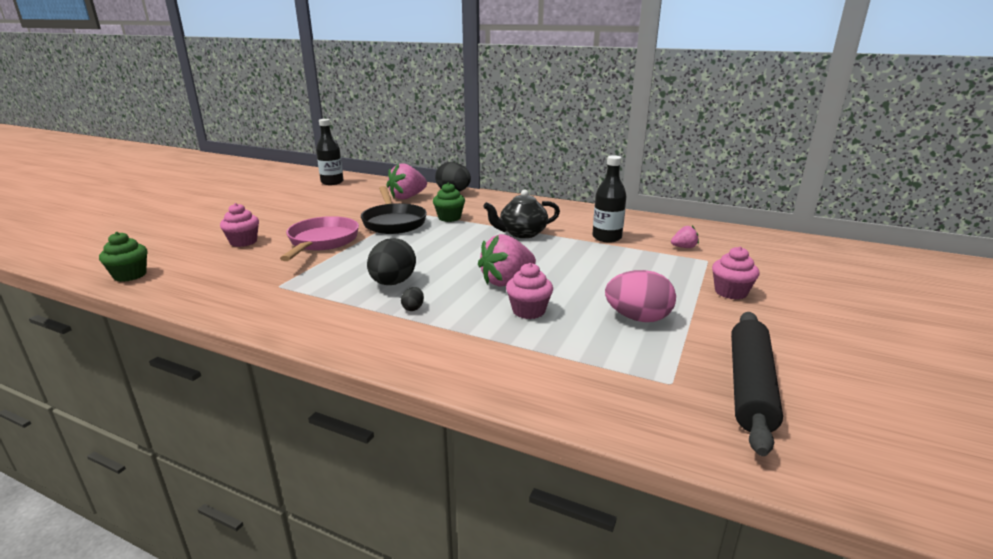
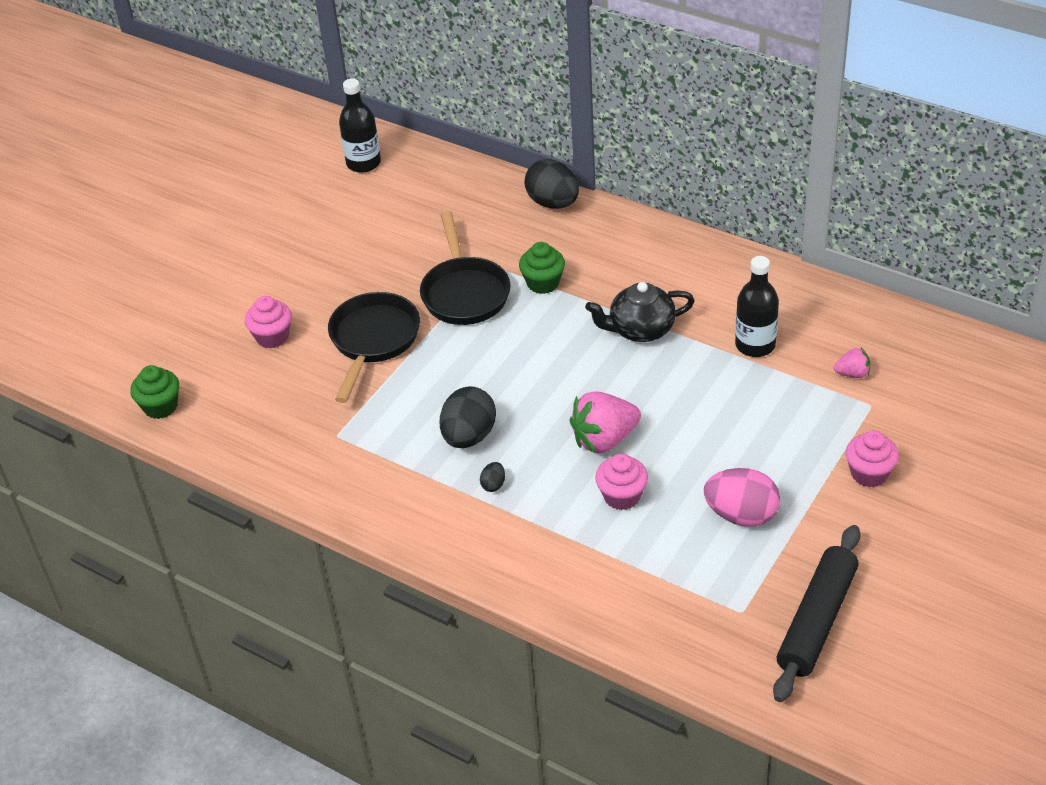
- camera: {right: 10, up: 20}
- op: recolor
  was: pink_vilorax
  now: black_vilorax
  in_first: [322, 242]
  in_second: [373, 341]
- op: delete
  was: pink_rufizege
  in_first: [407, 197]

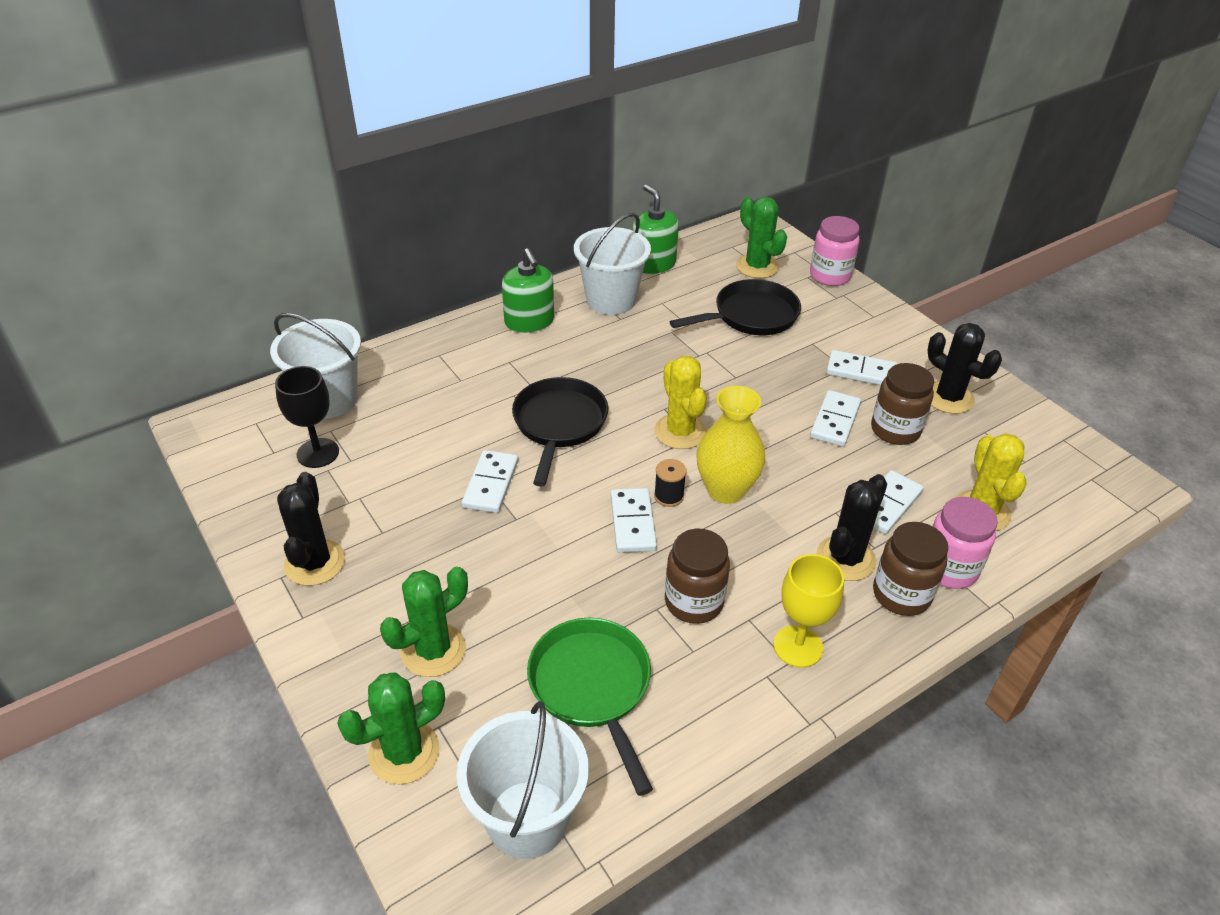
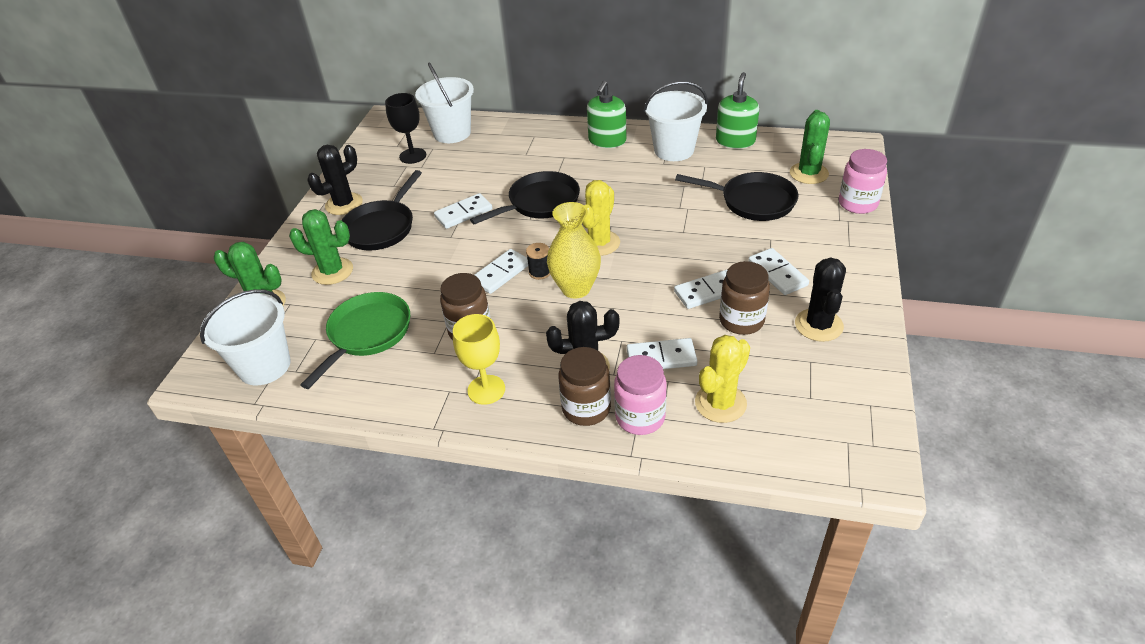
- camera: {right: 50, up: 0}
- op: insert
  now: black_vilorax
  in_second: [382, 227]

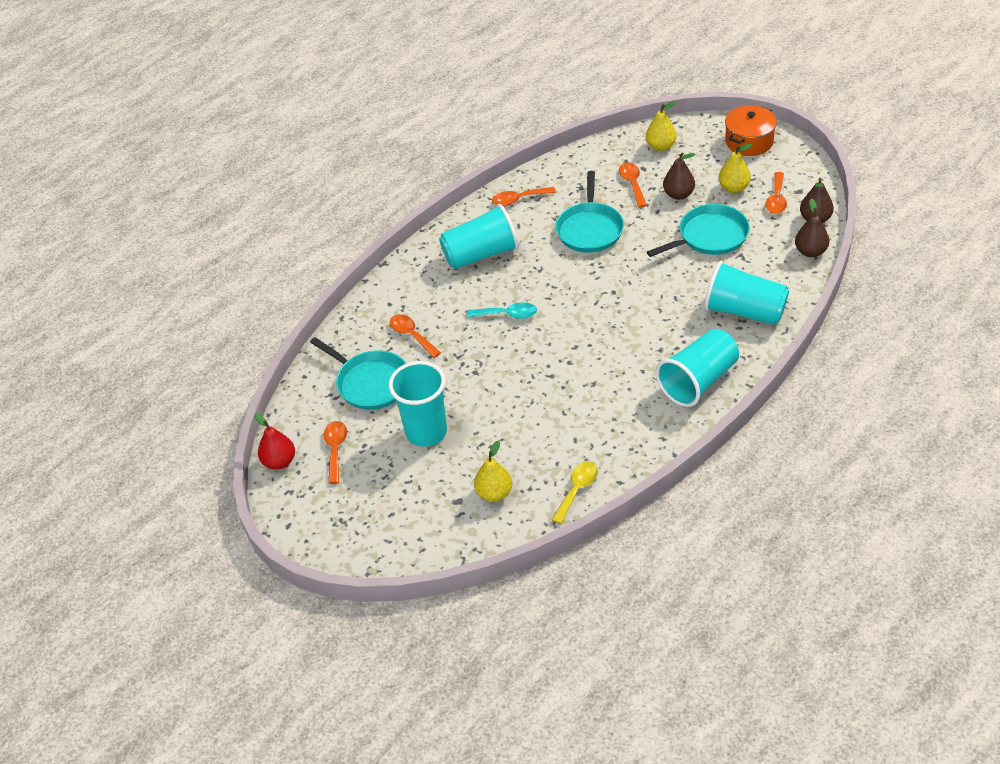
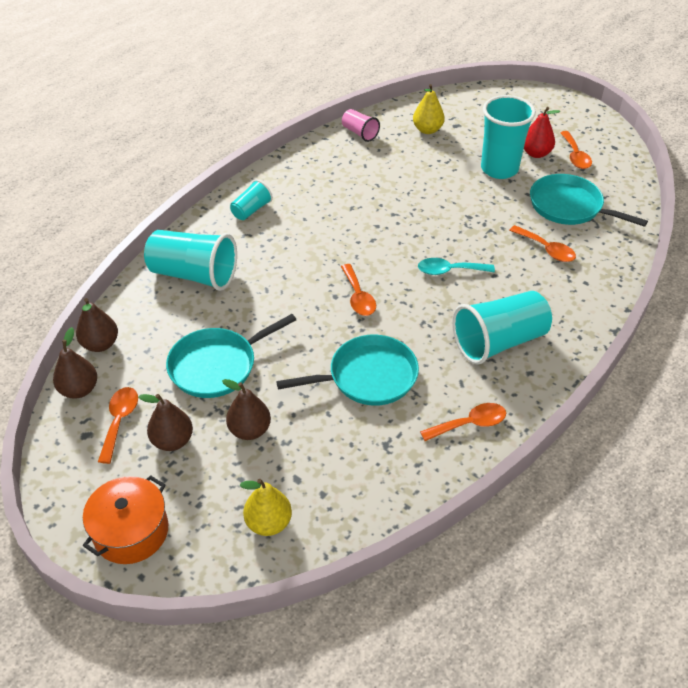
- camera: {right: 170, up: 0}
- op: move
  was: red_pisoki
  in_first: [279, 462]
  in_second: [536, 153]
- op: replace
  was: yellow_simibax
  now: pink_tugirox
  in_first: [577, 489]
  in_second: [359, 133]
- op: rotate
  was: turquoise_vilorax
  in_first: [590, 229]
  in_second: [368, 376]
  clockwise: 75
- op: move
  was: orange_simibax
  in_first: [632, 184]
  in_second: [358, 297]
- op: resize
  was: turquoise_tugirox
  in_first: [698, 381]
  in_second: [251, 210]
  ratio: 0.52
- op: recolor
  was: yellow_pisoki
  now: brown_pisoki
  in_first: [734, 188]
  in_second: [172, 441]

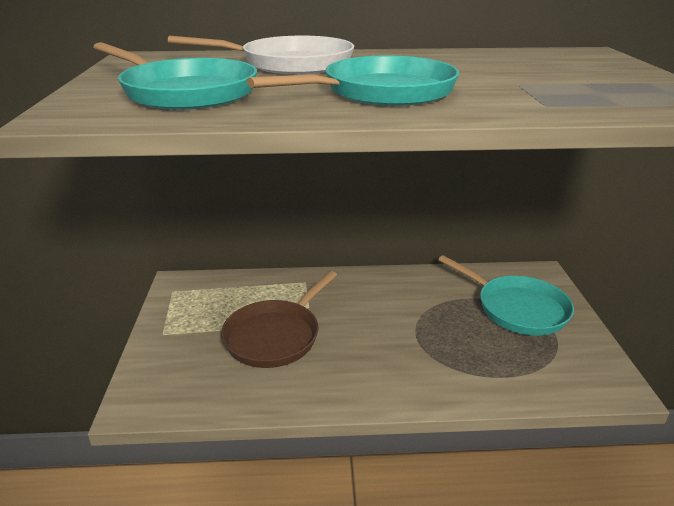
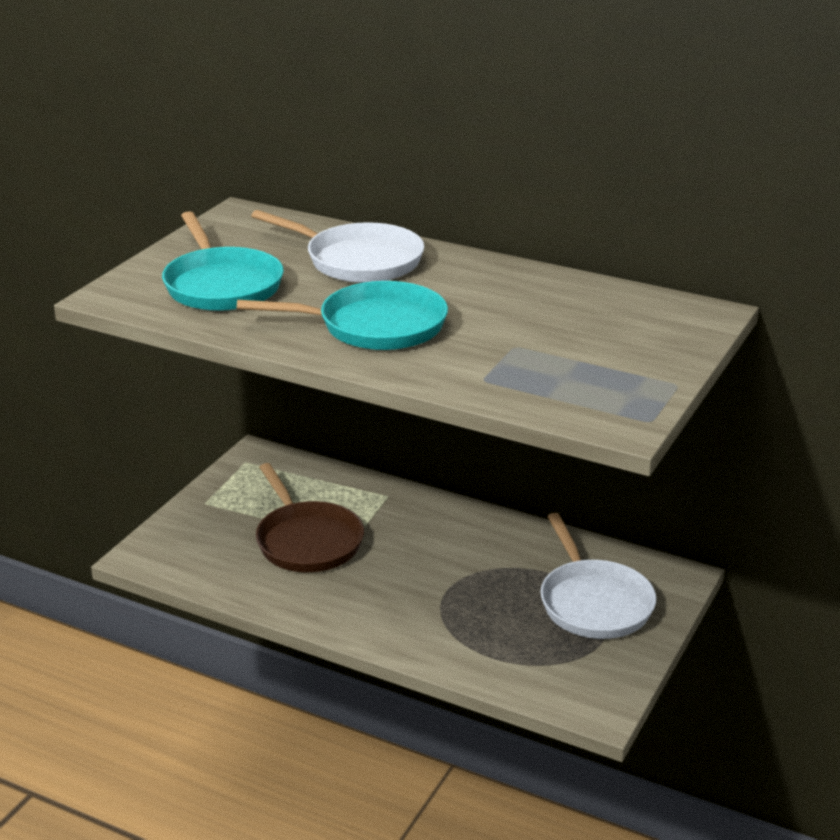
- camera: {right: 30, up: 0}
- op: rotate
  was: brown_vilorax
  in_first: [275, 336]
  in_second: [307, 541]
  clockwise: -90
- op: recolor
  was: turquoise_vilorax
  now: white_vilorax
  in_first: [517, 308]
  in_second: [593, 602]

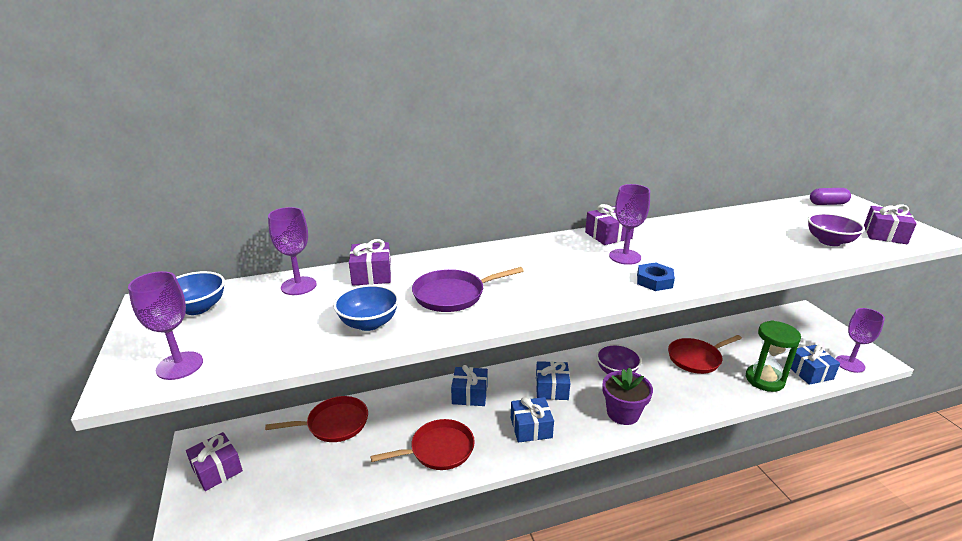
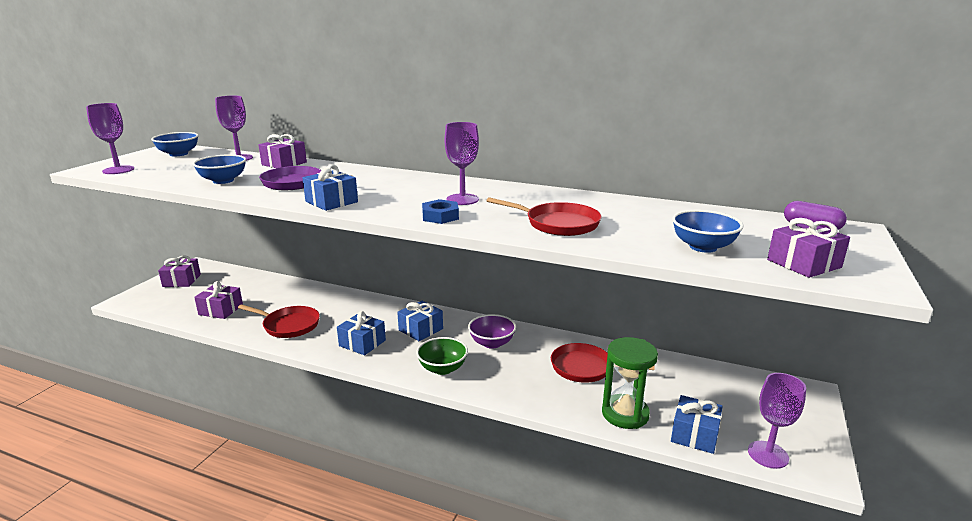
- camera: {right: 40, up: -5}
- op: move
  was: red_vilorax
  in_first: [334, 424]
  in_second: [558, 224]
- op: move
  was: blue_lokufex
  in_first: [470, 394]
  in_second: [331, 202]
- op: move
  was: purple_lokufex
  in_first: [608, 235]
  in_second: [221, 310]
- op: replace
  was: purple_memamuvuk
  now: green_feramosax
  in_first: [623, 413]
  in_second: [442, 368]
- op: recolor
  was: purple_feramosax
  now: blue_feramosax
  in_first: [829, 241]
  in_second: [703, 247]

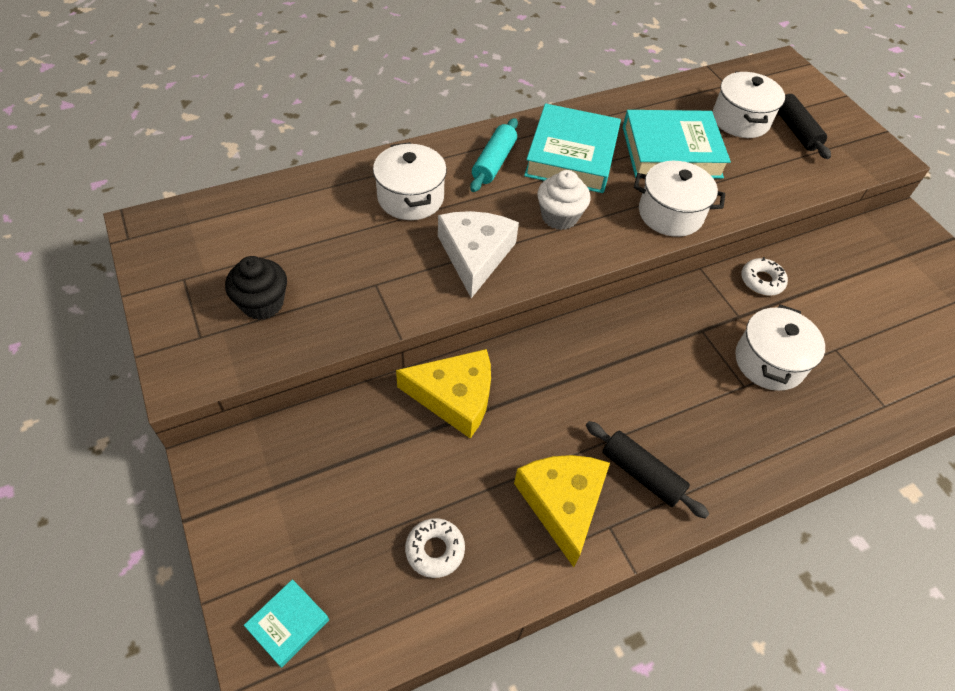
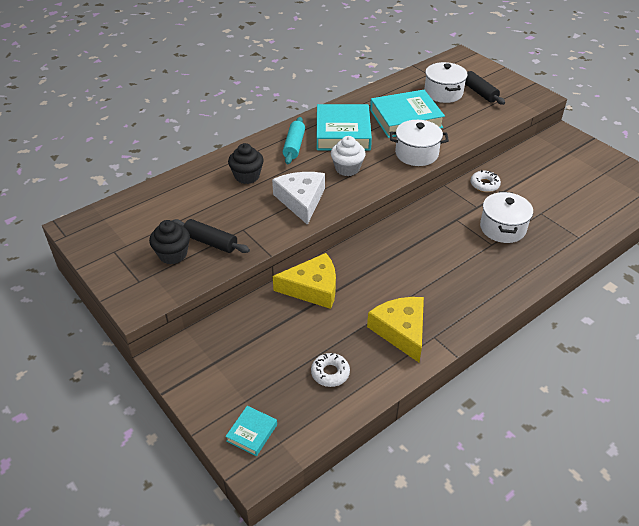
- camera: {right: -10, up: -10}
- op: replace
  was: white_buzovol
  now: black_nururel
  in_first: [410, 198]
  in_second: [247, 176]
- op: move
  was: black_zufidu
  in_first: [641, 474]
  in_second: [210, 242]

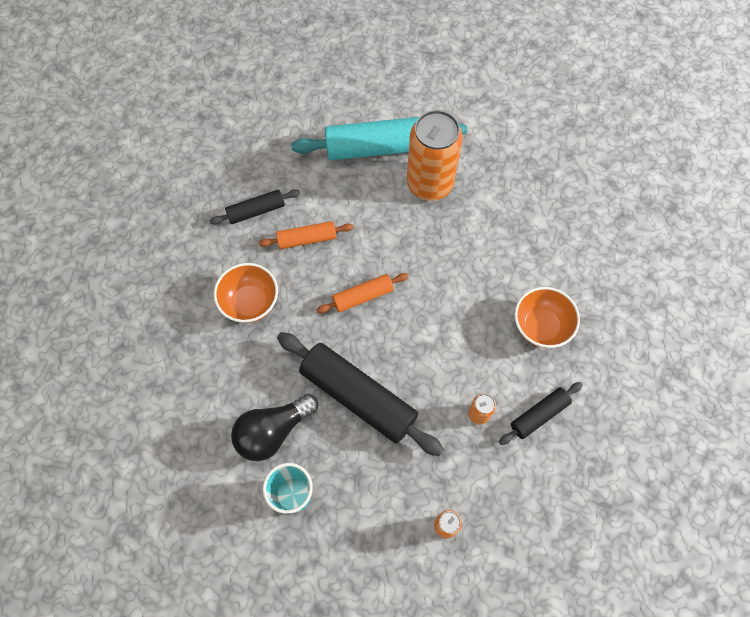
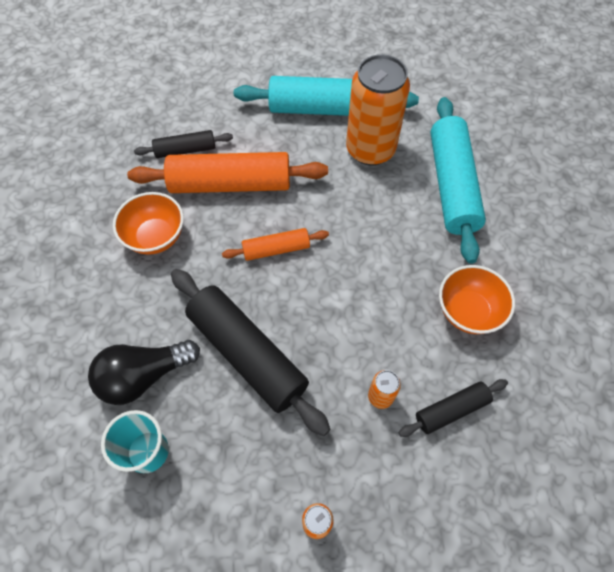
- camera: {right: 10, up: -5}
- op: resize
  was: orange_zufidu
  in_first: [307, 239]
  in_second: [230, 184]
  ratio: 1.93
- op: insert
  now: turquoise_zufidu
  in_second: [452, 185]

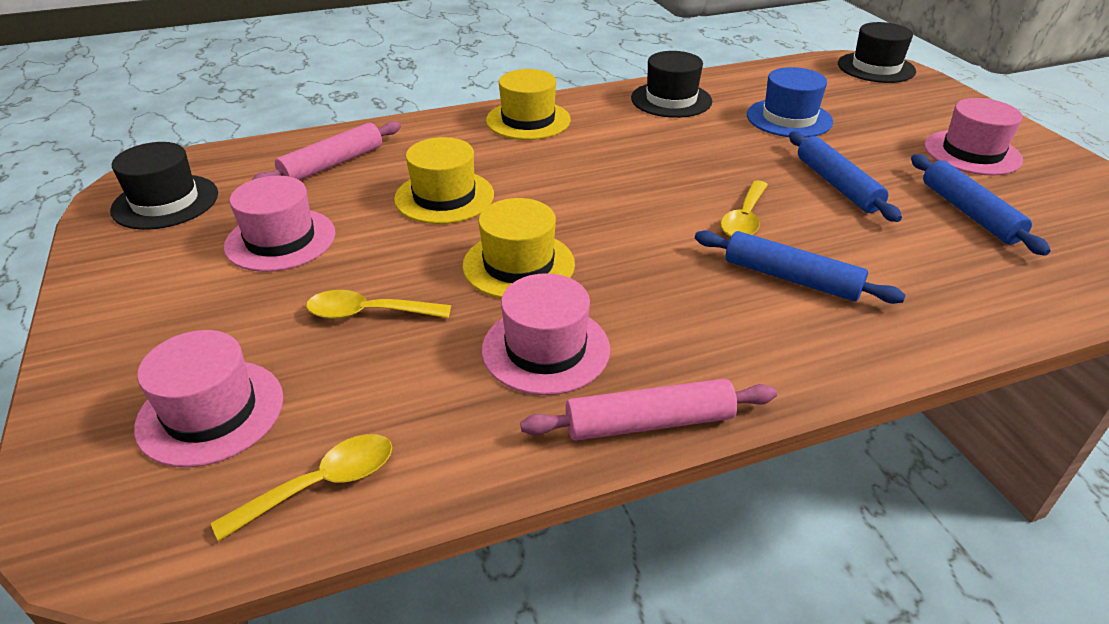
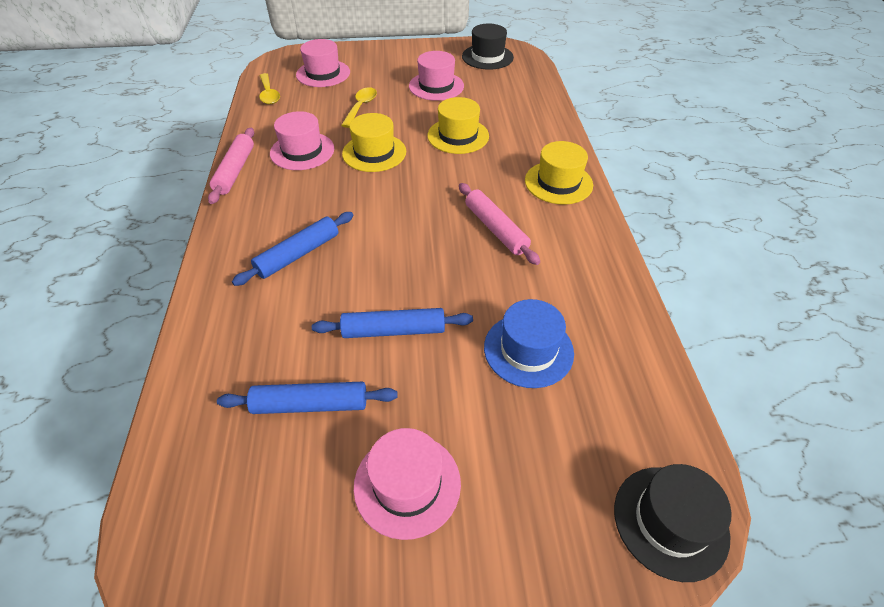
- camera: {right: 105, up: 10}
- op: move
  was: pink_zufidu
  in_first: [332, 164]
  in_second: [495, 229]
- op: delete
  was: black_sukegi
  in_first: [671, 100]
- op: delete
  was: yellow_simibax
  in_first: [744, 219]

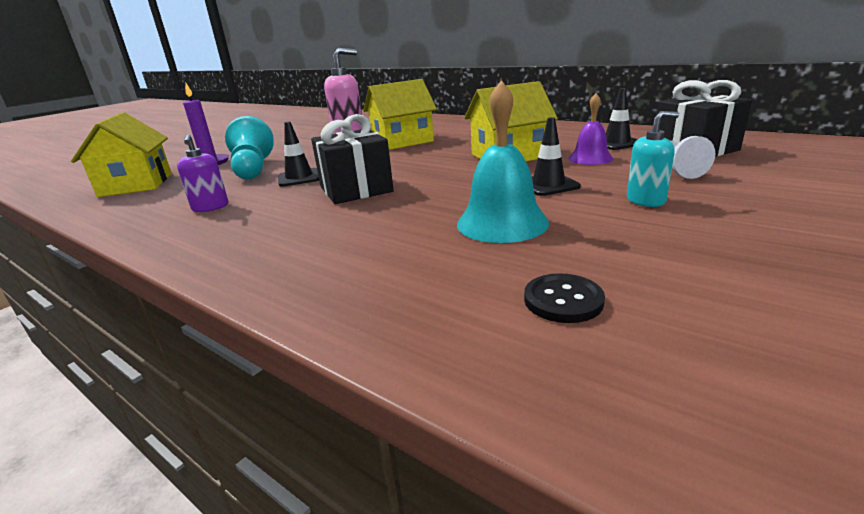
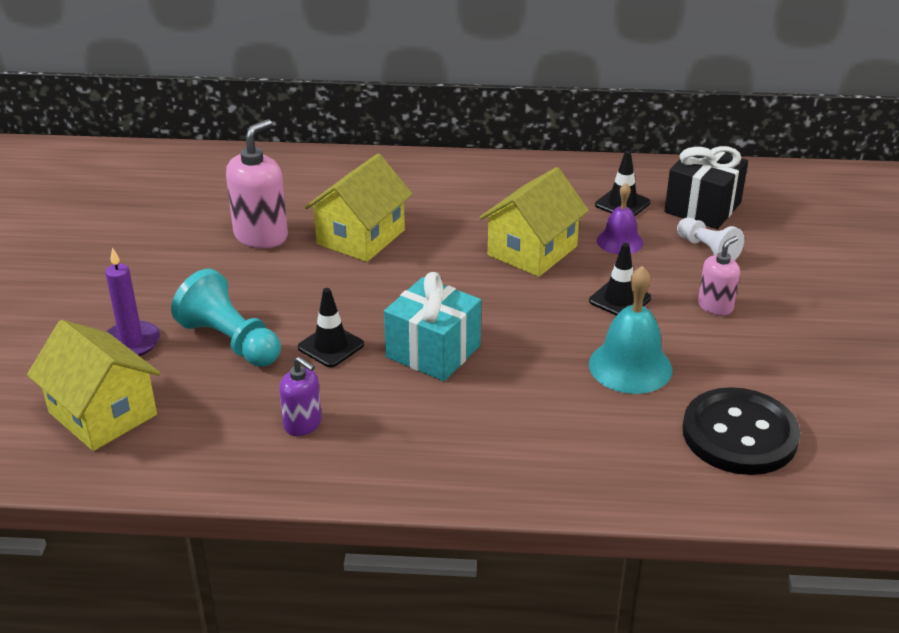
- camera: {right: -35, up: 10}
- op: recolor
  was: black_lokufex
  now: turquoise_lokufex
  in_first: [356, 189]
  in_second: [433, 351]
- op: resize
  was: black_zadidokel
  in_first: [563, 300]
  in_second: [739, 434]
  ratio: 2.11
- op: recolor
  was: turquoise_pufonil
  now: pink_pufonil
  in_first: [646, 200]
  in_second: [715, 306]

